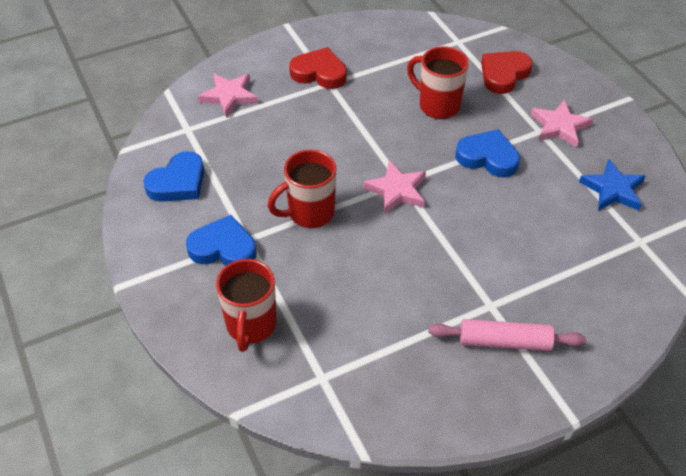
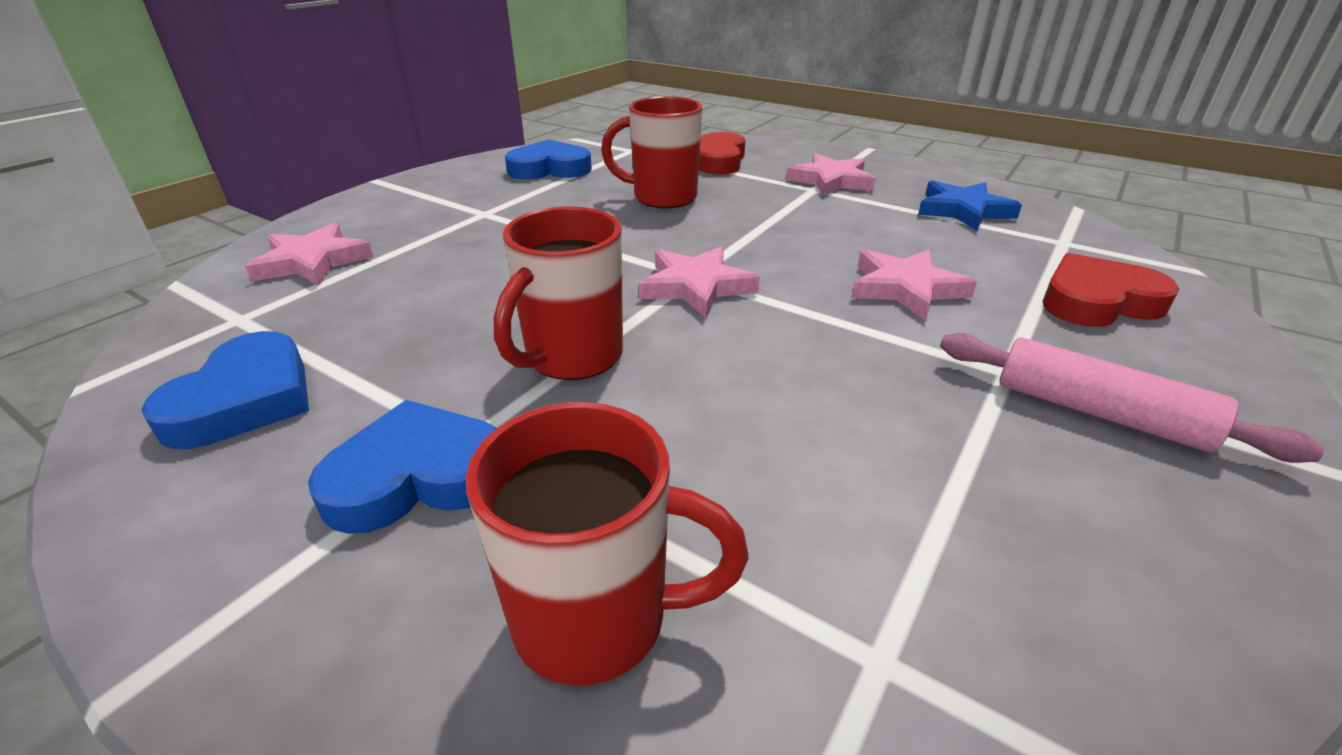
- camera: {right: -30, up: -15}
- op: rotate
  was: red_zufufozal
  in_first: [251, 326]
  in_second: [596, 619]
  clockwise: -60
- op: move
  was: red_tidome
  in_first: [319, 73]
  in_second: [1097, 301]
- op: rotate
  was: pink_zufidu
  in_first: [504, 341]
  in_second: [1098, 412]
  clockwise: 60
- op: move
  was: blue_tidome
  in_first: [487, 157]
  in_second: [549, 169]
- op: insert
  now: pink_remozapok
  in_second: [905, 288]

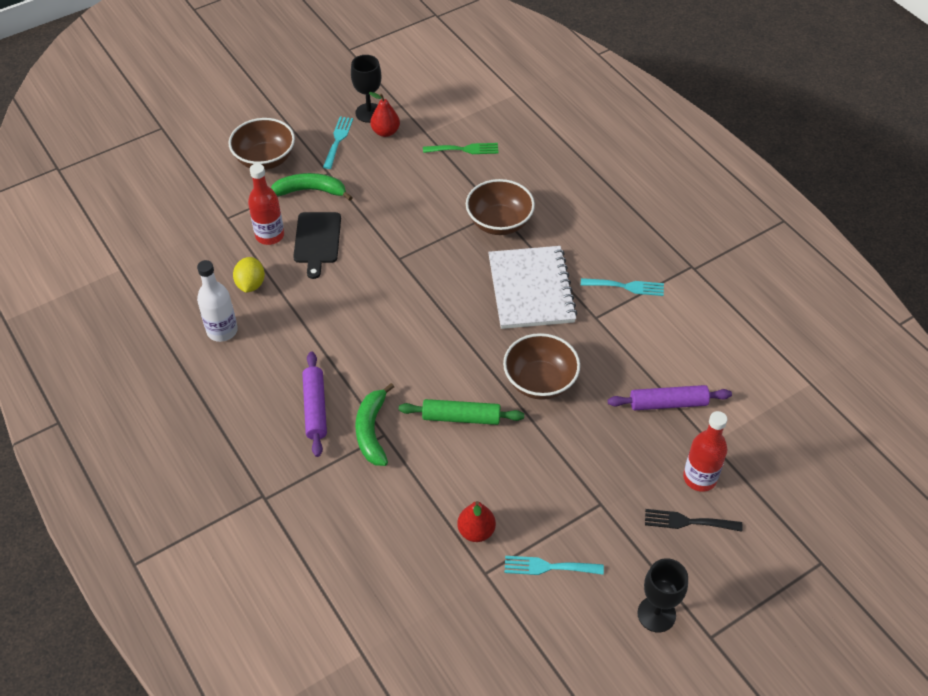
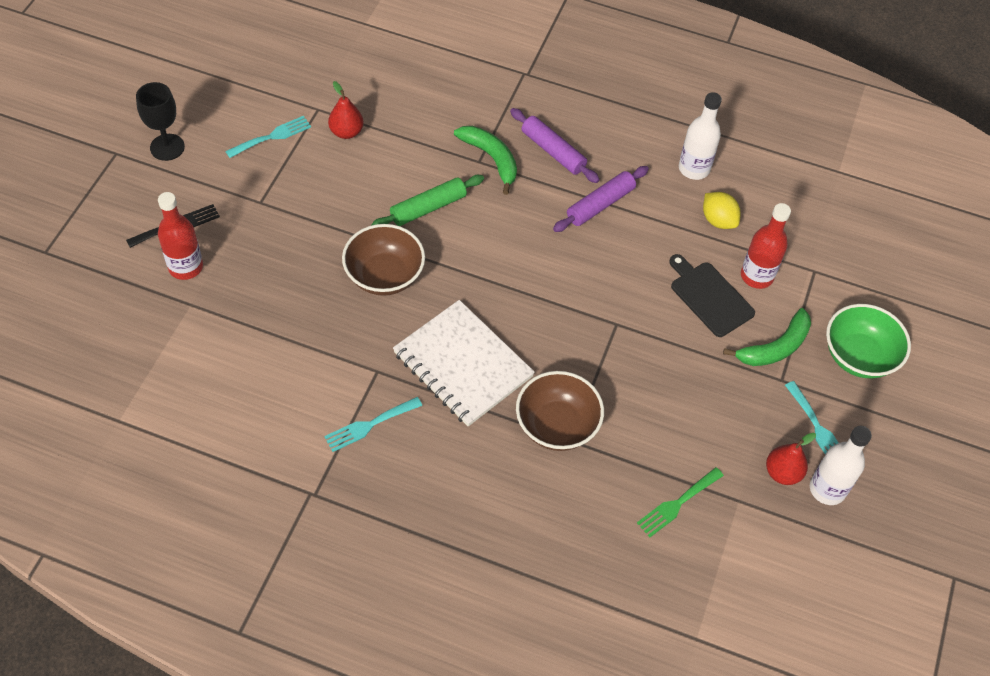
- camera: {right: 140, up: 5}
- op: recolor
  was: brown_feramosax
  now: green_feramosax
  in_first: [265, 159]
  in_second: [858, 356]
- op: replace
  was: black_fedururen
  now: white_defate
  in_first: [369, 113]
  in_second: [827, 489]
- op: move
  was: purple_zufidu
  in_first: [668, 403]
  in_second: [600, 204]

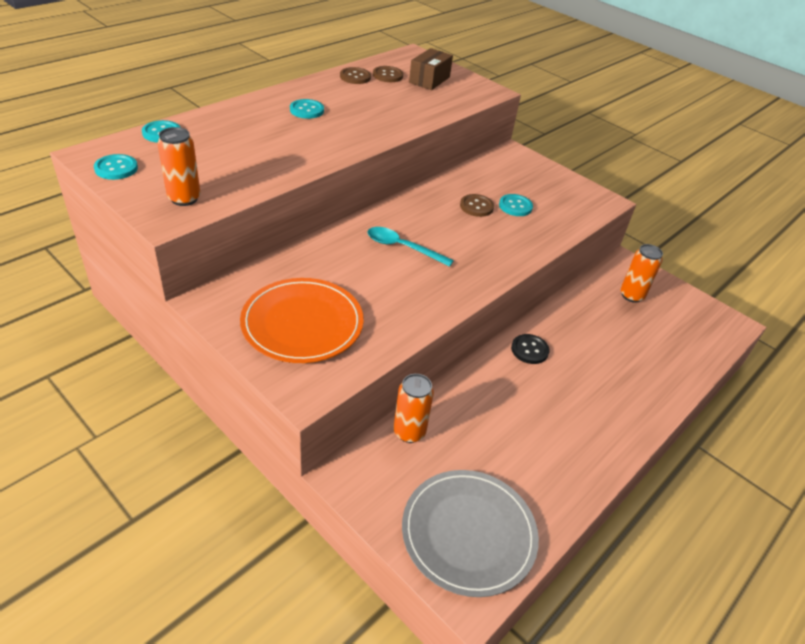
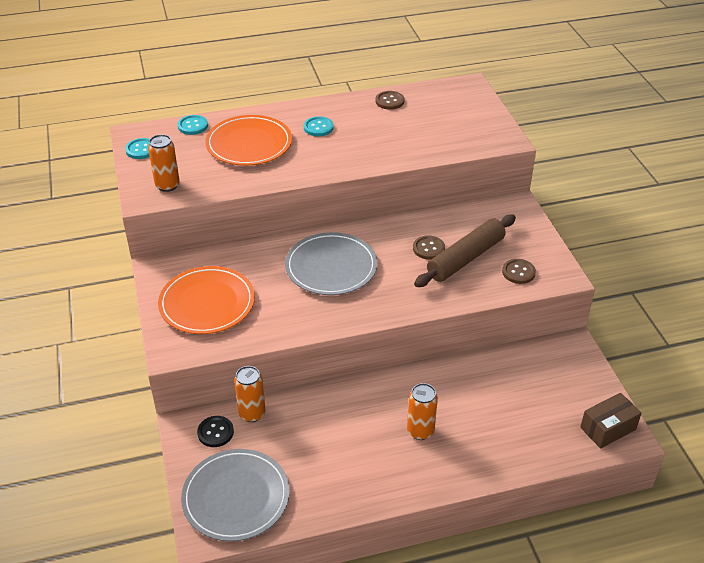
- camera: {right: 35, up: 0}
- op: replace
  was: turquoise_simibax
  now: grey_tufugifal
  in_first: [402, 247]
  in_second: [331, 267]
- op: move
  was: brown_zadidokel
  in_first: [387, 75]
  in_second: [518, 272]
- op: move
  was: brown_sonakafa
  in_first: [429, 80]
  in_second: [608, 428]
- op: replace
  was: turquoise_zadidokel
  now: brown_zufidu
  in_first: [515, 206]
  in_second: [465, 258]
- op: move
  was: black_zadidokel
  in_first: [529, 350]
  in_second: [215, 432]
- op: move
  was: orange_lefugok
  in_first: [631, 295]
  in_second: [420, 431]
- op: insert
  now: orange_tufugifal
  in_second: [249, 144]

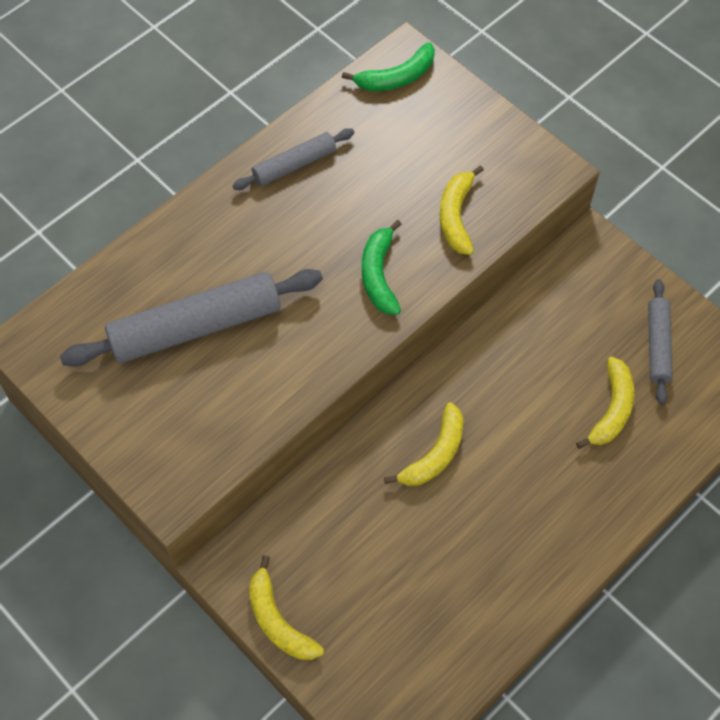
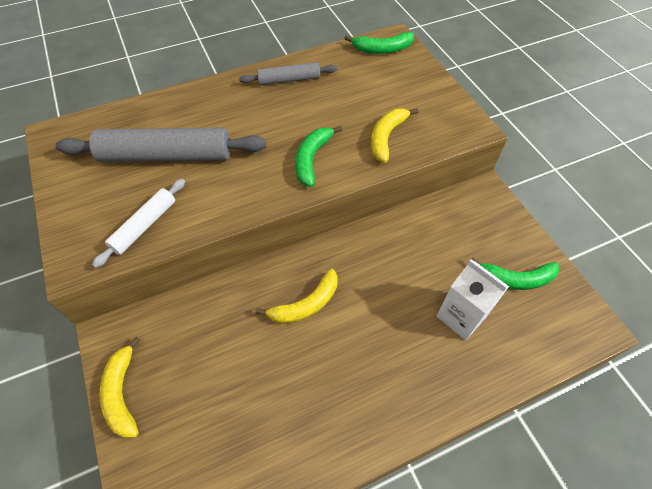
- camera: {right: 20, up: -5}
- op: replace
  was: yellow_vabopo
  now: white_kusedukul
  in_first: [611, 409]
  in_second: [461, 316]
- op: replace
  was: grey_zufidu
  now: green_vabopo
  in_first: [657, 345]
  in_second: [515, 279]
- op: insert
  now: white_zufidu
  in_second: [144, 226]

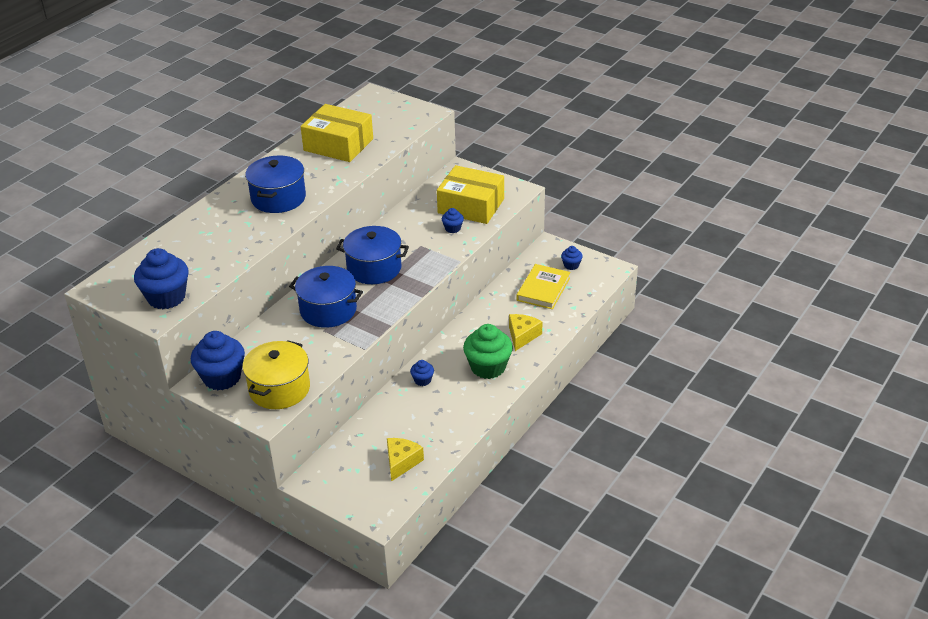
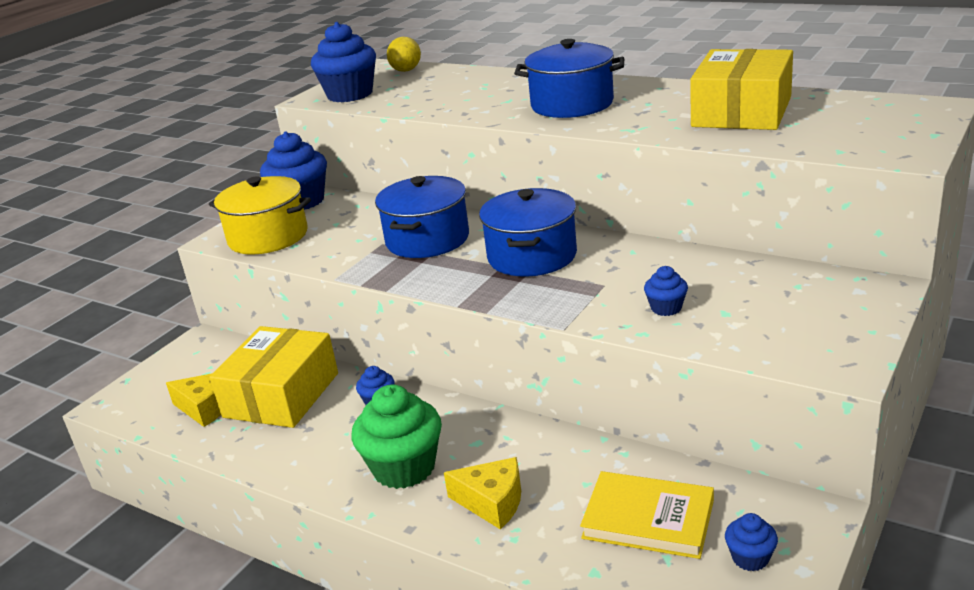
- camera: {right: 90, up: -10}
- op: move
  was: yellow_sonakafa
  in_first: [471, 206]
  in_second: [281, 395]
- op: insert
  now: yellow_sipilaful
  in_second: [406, 70]

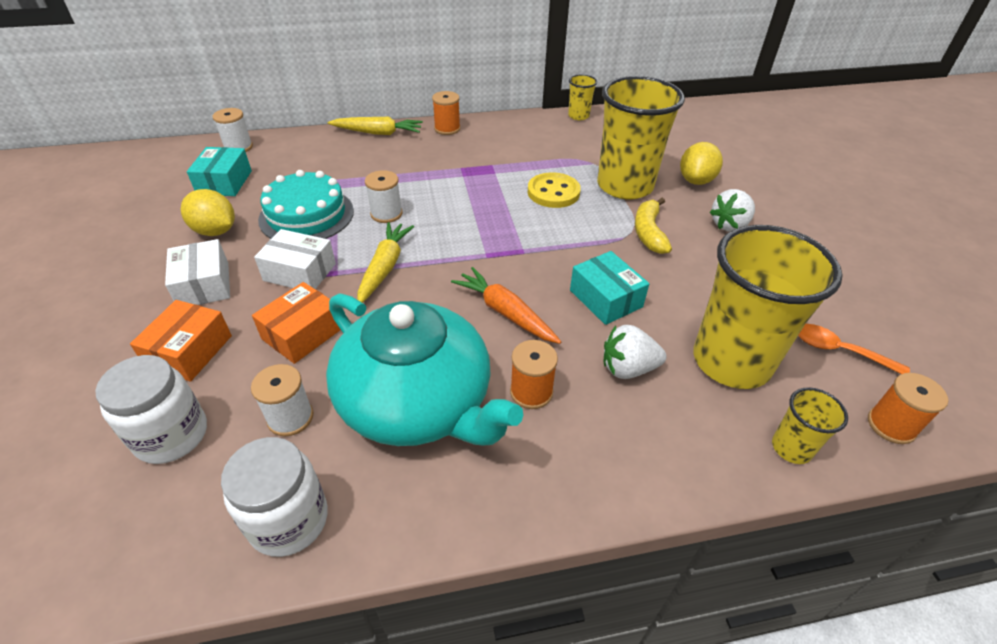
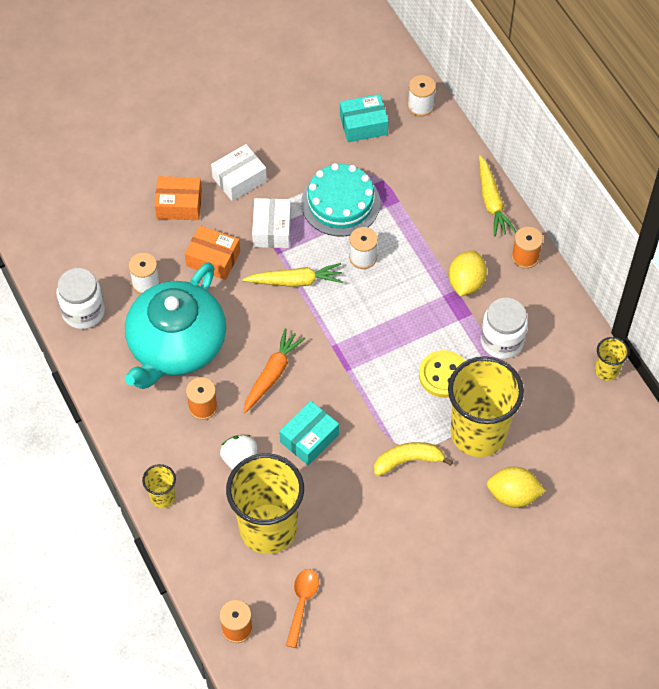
- camera: {right: 75, up: 15}
- op: move
  was: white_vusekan
  in_first: [171, 435]
  in_second: [501, 341]
- op: move
  was: yellow_sipilaful
  in_first: [215, 231]
  in_second: [466, 283]
- op: delete
  was: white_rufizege
  in_first: [729, 225]
- op: move
  was: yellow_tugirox
  in_first: [791, 448]
  in_second: [162, 497]

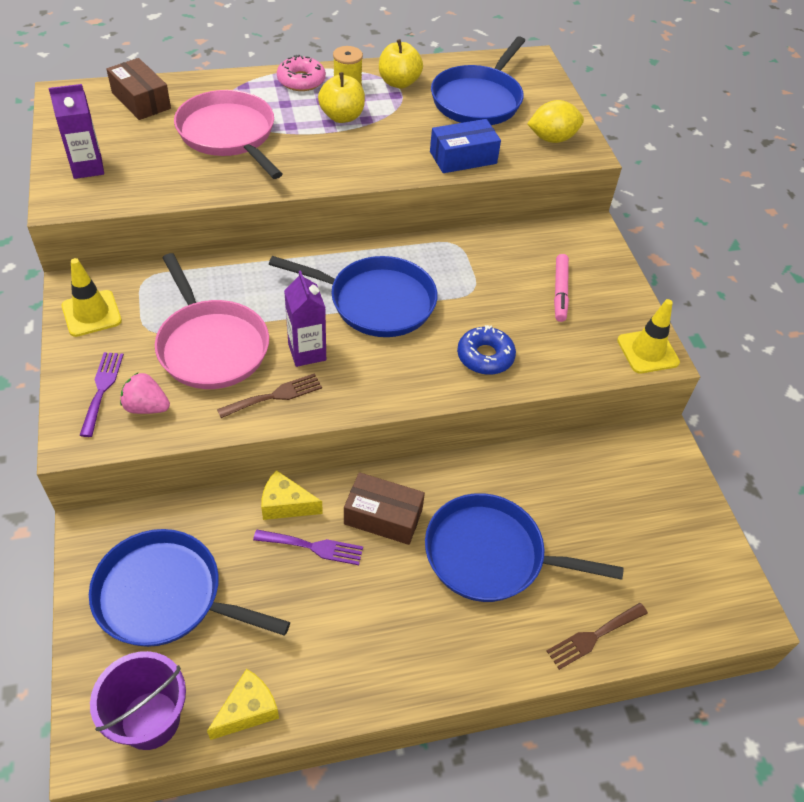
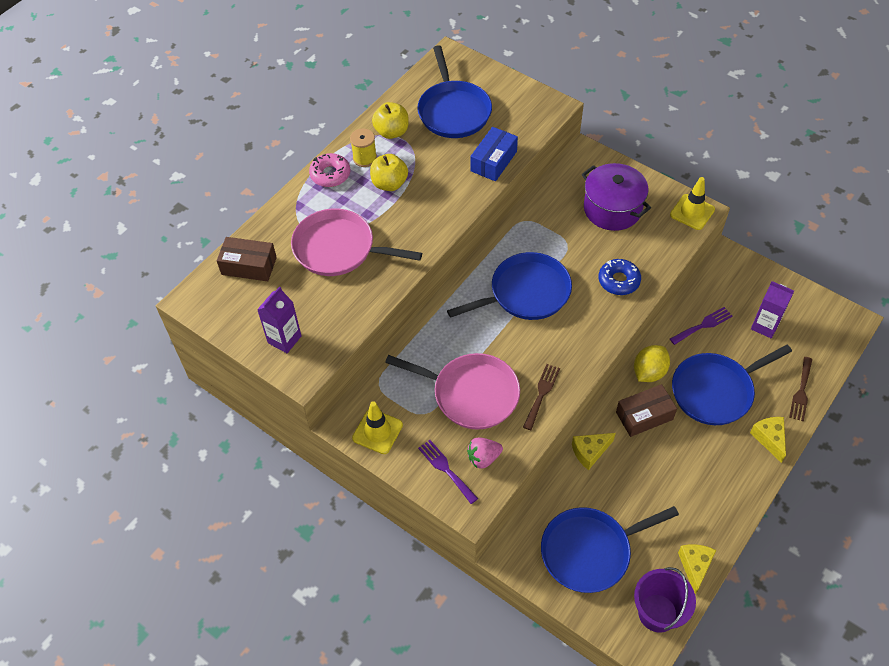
- camera: {right: -35, up: 5}
- op: move
  was: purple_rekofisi
  in_first: [313, 547]
  in_second: [703, 325]
- op: move
  was: purple_kusedukul
  in_first: [307, 352]
  in_second: [765, 326]
- op: move
  was: yellow_sipilaful
  in_first: [552, 139]
  in_second: [649, 372]
- op: replace
  was: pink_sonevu
  now: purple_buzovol
  in_first: [560, 292]
  in_second: [612, 209]
- op: insert
  now: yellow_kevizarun
  in_second: [769, 439]

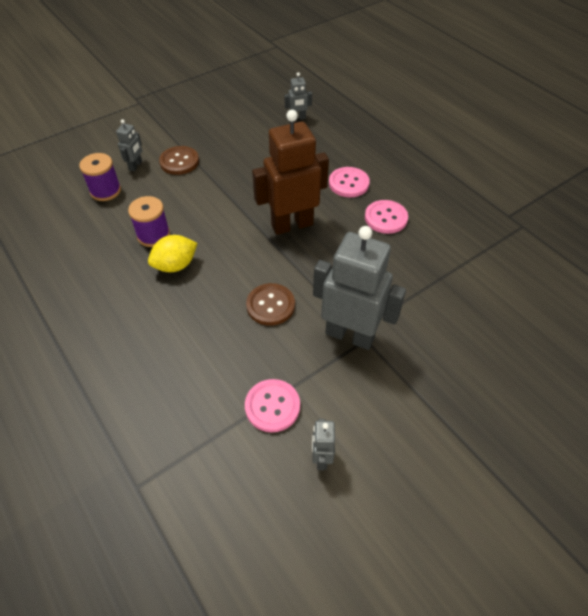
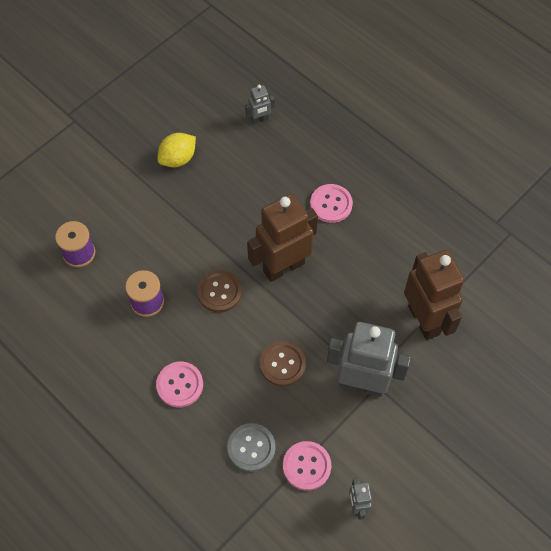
- camera: {right: -10, up: 10}
- op: delete
  was: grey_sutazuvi
  in_first: [136, 166]
- op: move
  was: yellow_sipilaful
  in_first: [175, 265]
  in_second: [178, 159]
- op: move
  was: brown_zadidokel
  in_first: [179, 162]
  in_second: [219, 292]
- op: move
  was: pink_zadidokel
  in_first: [386, 218]
  in_second: [180, 385]
- op: insert
  now: grey_zadidokel
  in_second: [251, 448]
- op: insert
  now: brown_sutazuvi
  in_second: [424, 320]

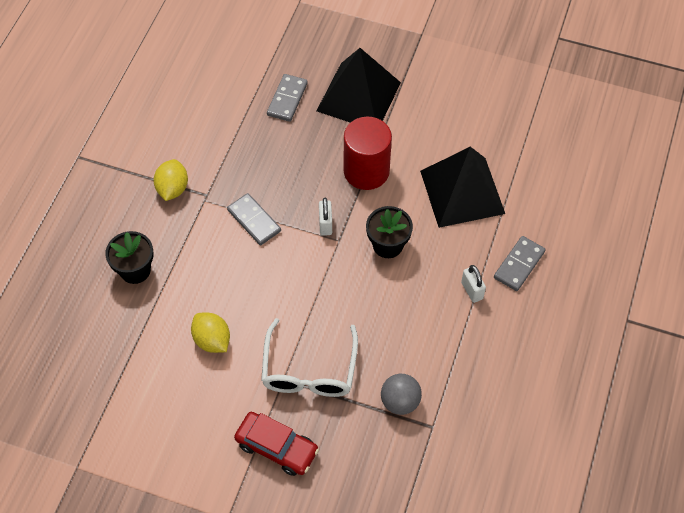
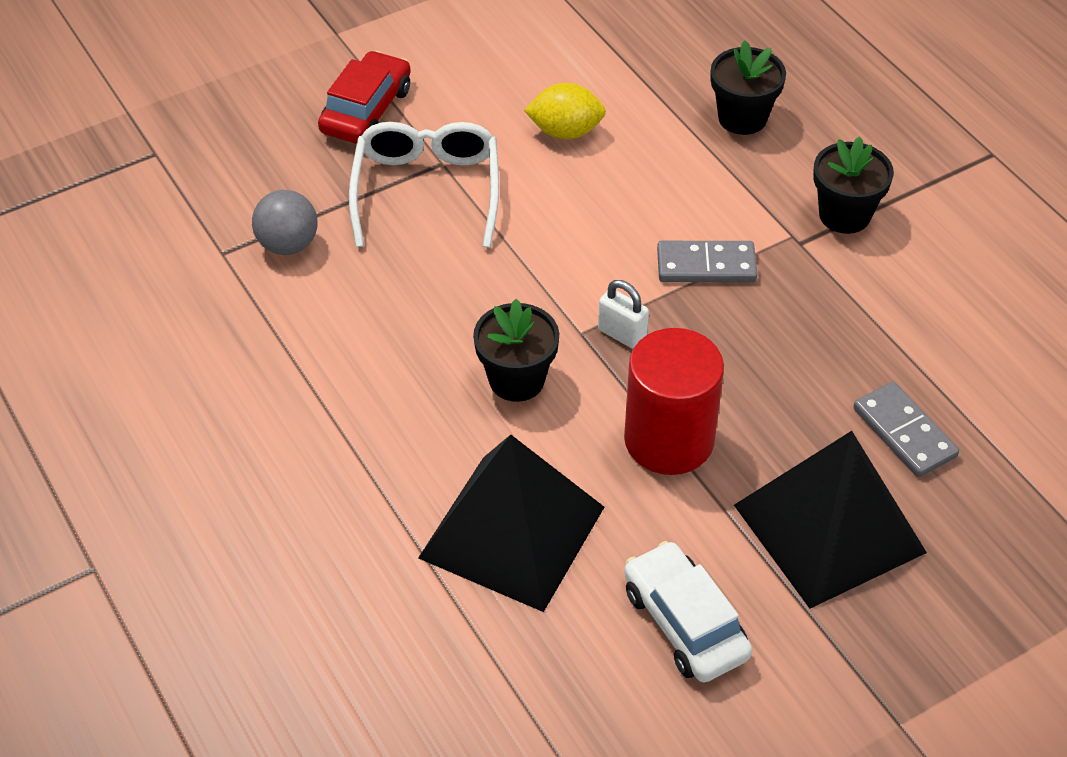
- camera: {right: 130, up: -10}
- op: replace
  was: yellow_sipilaful
  now: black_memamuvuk
  in_first: [172, 189]
  in_second: [844, 215]
- op: rotate
  was: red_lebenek
  in_first: [276, 447]
  in_second: [366, 110]
  clockwise: 135
- op: rotate
  was: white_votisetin
  in_first: [309, 370]
  in_second: [427, 191]
  clockwise: 45
- op: delete
  was: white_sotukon
  in_first: [472, 290]
- op: delete
  was: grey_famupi
  in_first: [519, 265]
- op: insert
  now: white_lebenek
  in_second: [685, 623]

